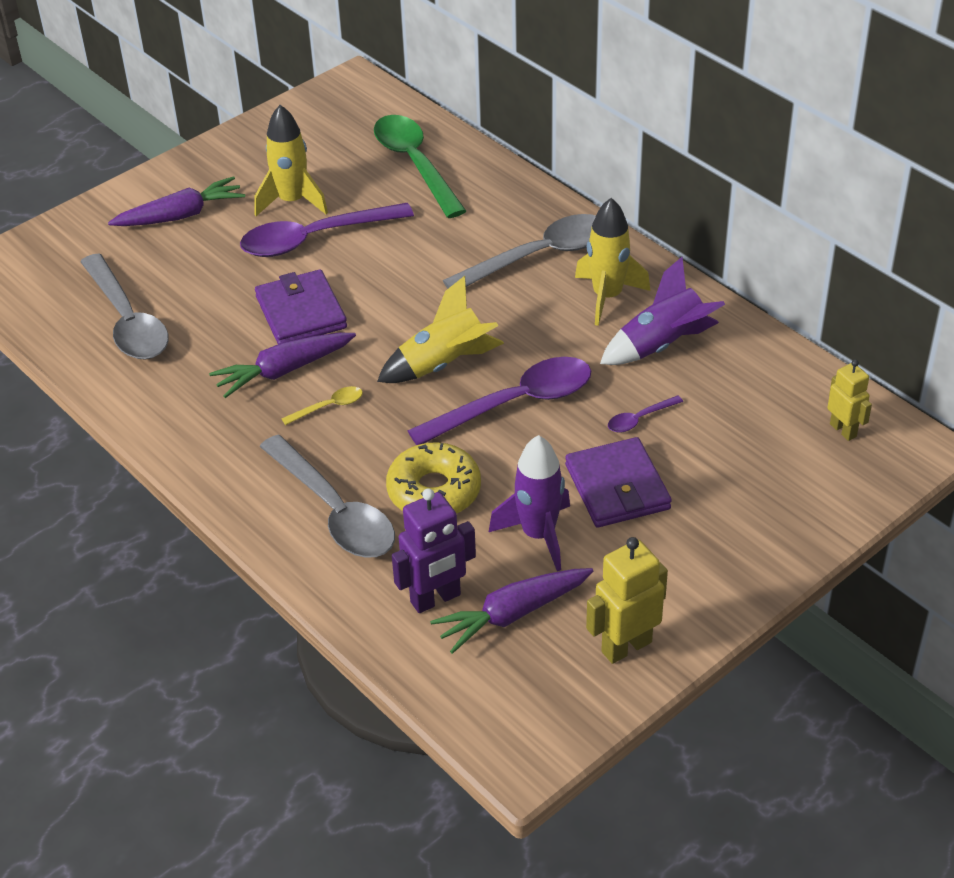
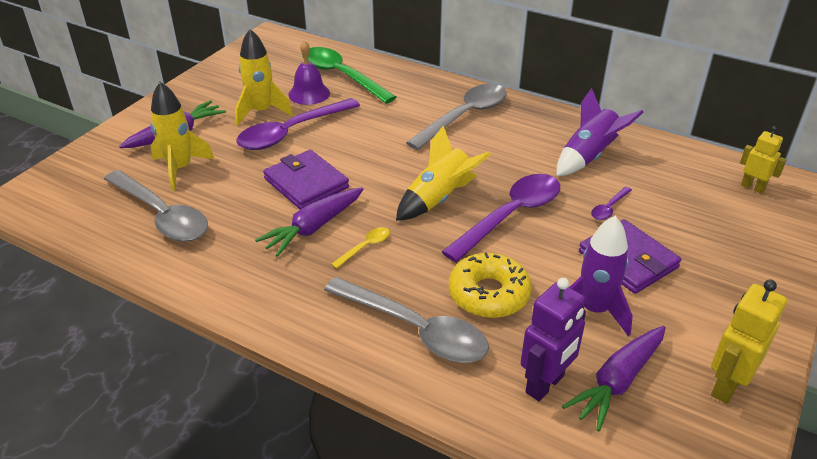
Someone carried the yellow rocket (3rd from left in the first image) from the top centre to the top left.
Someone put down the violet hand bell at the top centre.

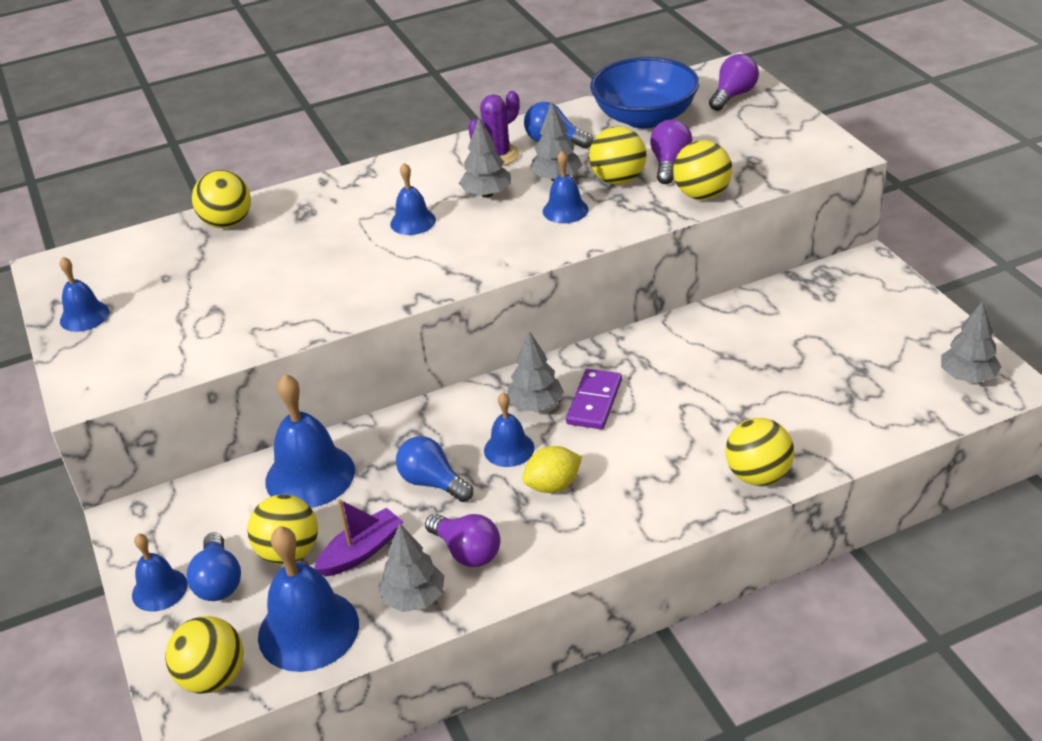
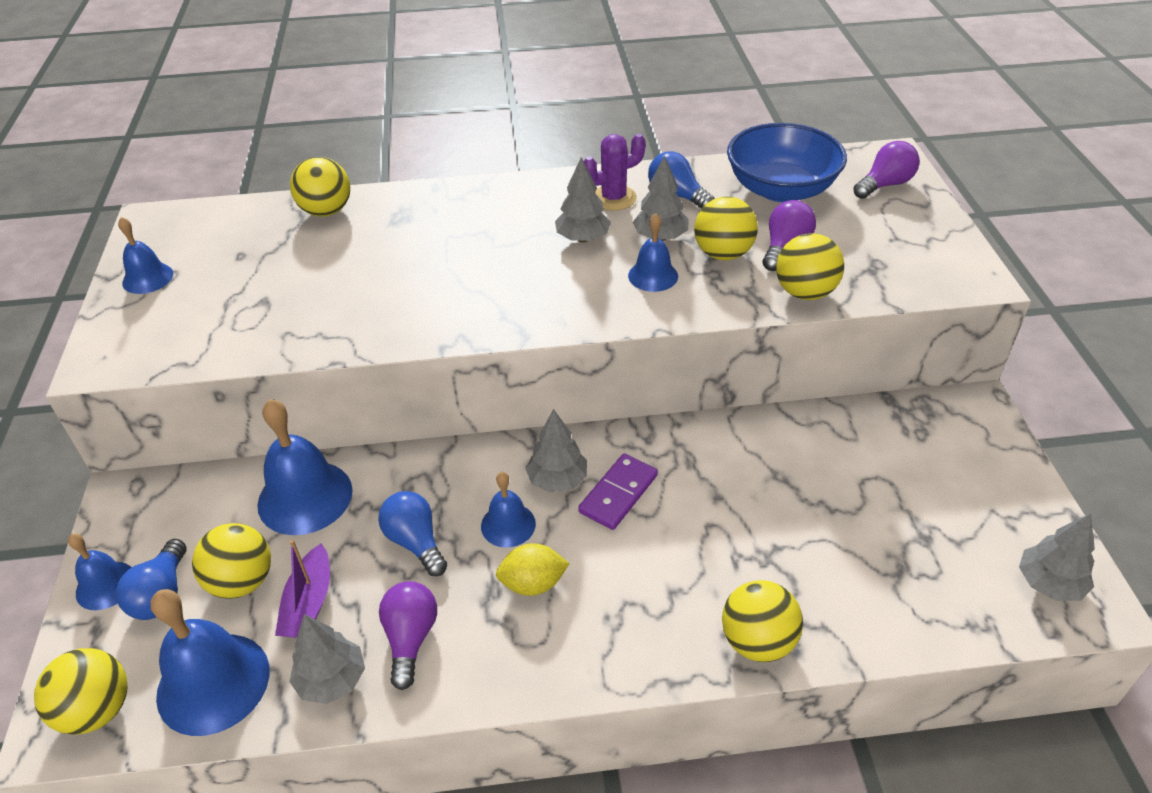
Someone rotated the violet toy boat at the bottom centre by 120 degrees clockwise.
Someone took away the cobalt hand bell (5th from left) at the top centre.
Someone rotated the violet lightbulb (1st from left) at the bottom centre by 150 degrees counterclockwise.

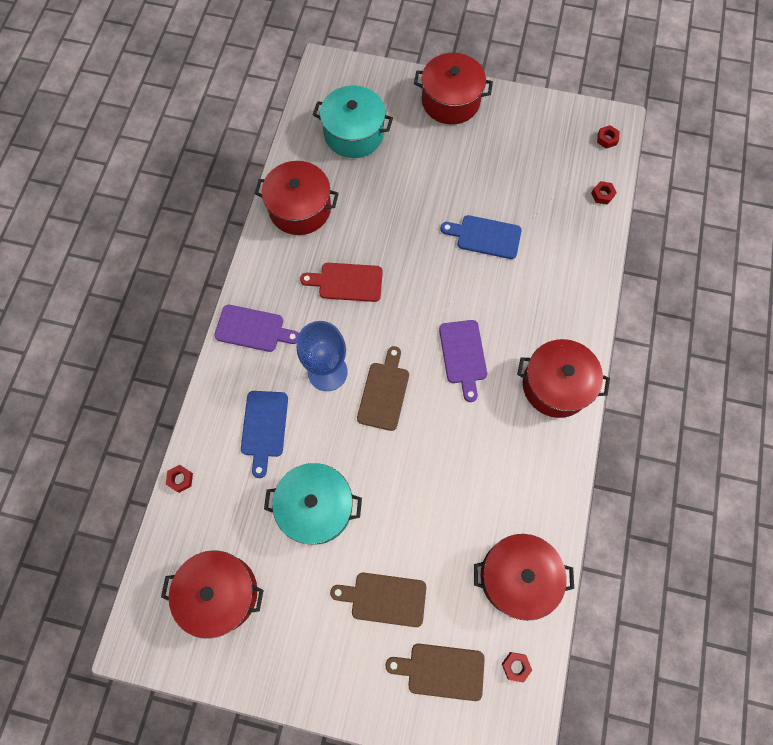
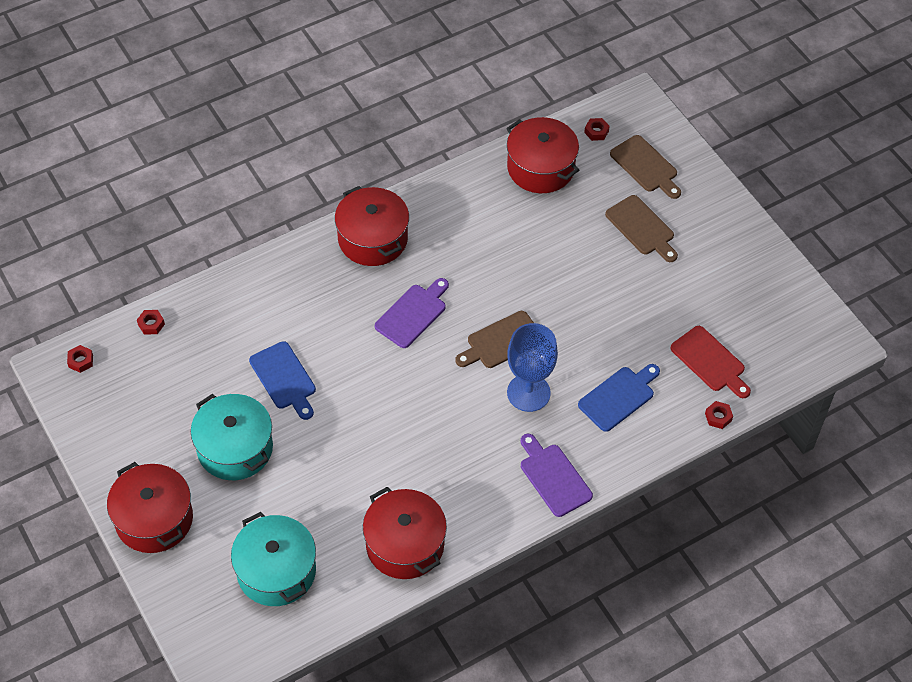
Someone took away the scarlet stockpot (1st from left) at the bottom left.
Someone carried the turquoise stockpot (1st from left) from the bottom centre to the middle left.
Someone carried the scarlet cutting board from the centre to the middle right.

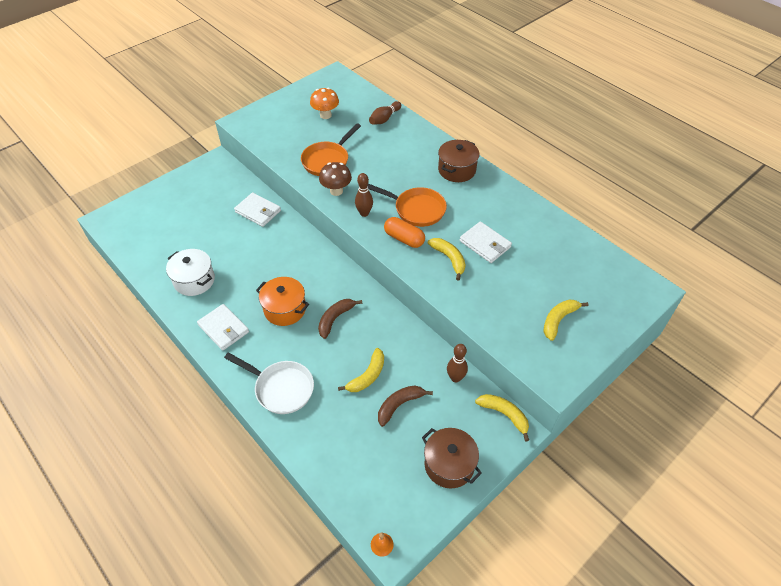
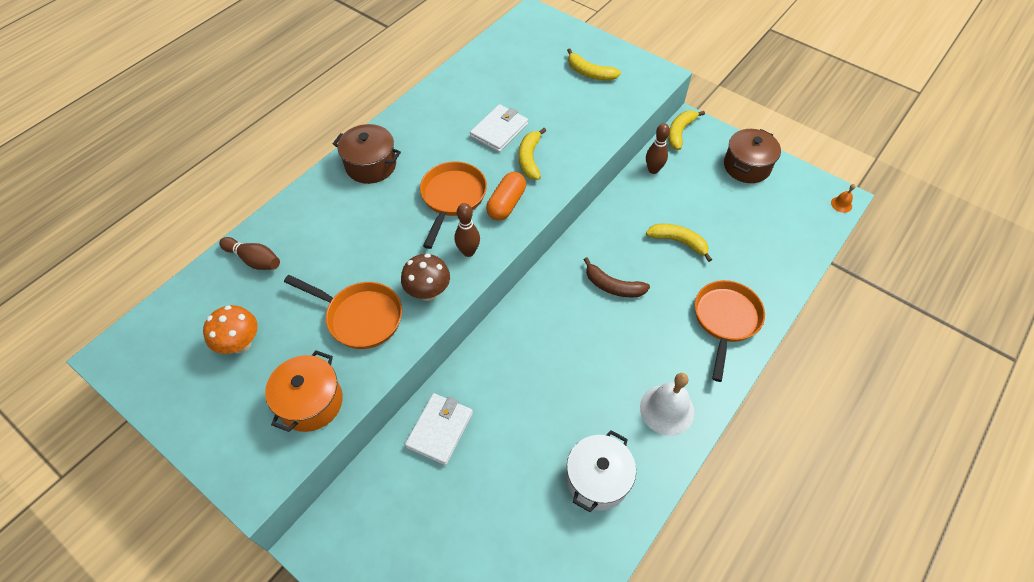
Someone swapped the snow-white wallet (1st from left) at the middle left for the snow-white hand bell at the bottom centre.
Someone repainted the snow-white frying pan at the centre, which became the orange frying pan (3rd from left) at the middle right.
Someone carried the orange stockpot from the centre to the bottom left.
Someone took away the brown banana (2nd from left) at the bottom centre.
Someone rotated the yellow banana (2nd from left in the first image) at the centre by 45 degrees counterclockwise.

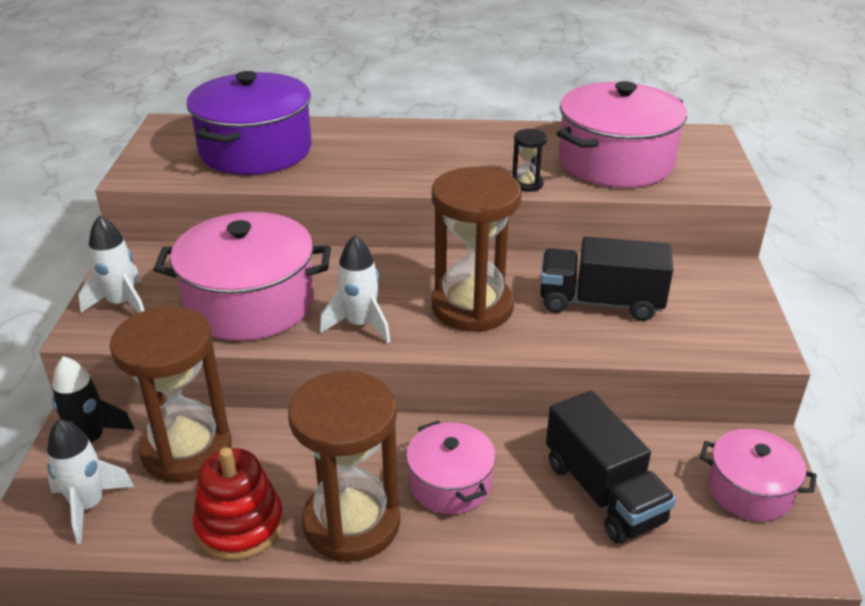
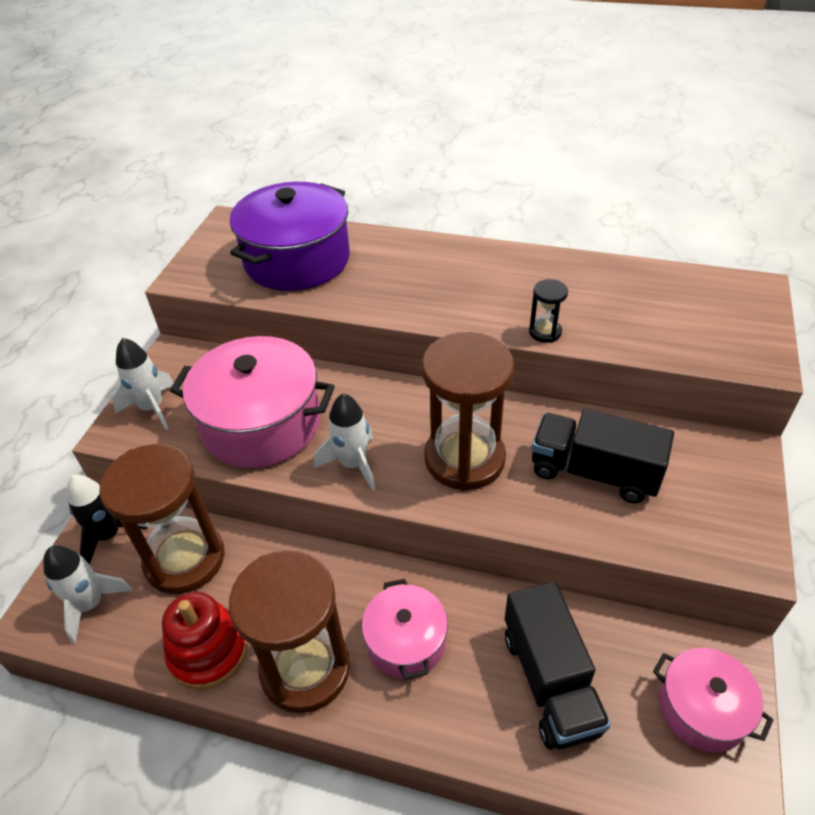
Someone took away the pink stockpot (3rd from left) at the top right.

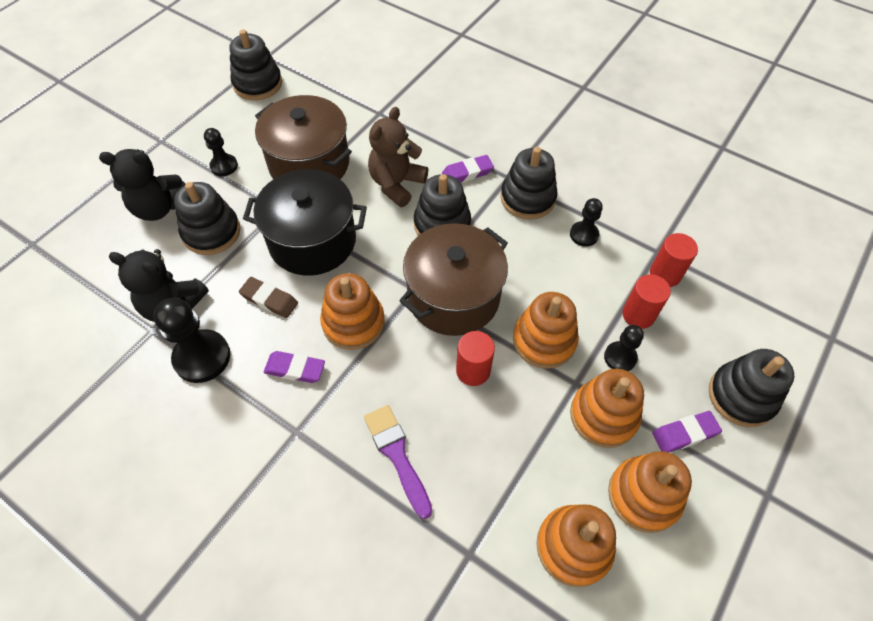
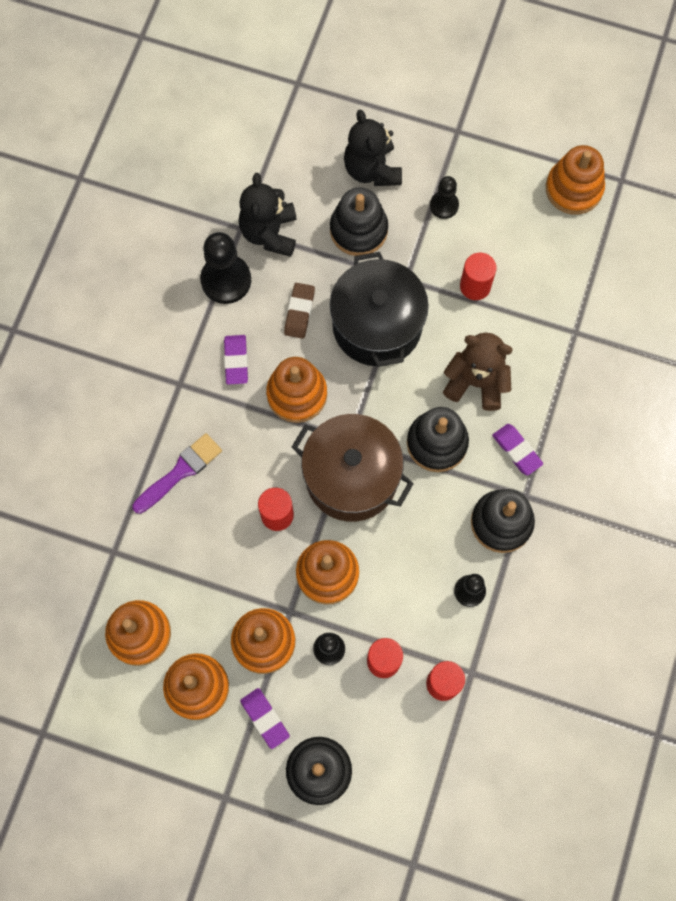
Someone repainted the black ring stacker (2nd from left) at the top left, which became the orange ring stacker (6th from left) at the top right.
Someone swapped the brown stockpot (1st from left) at the top centre for the scarlet cylinder shape (4th from left) at the top right.

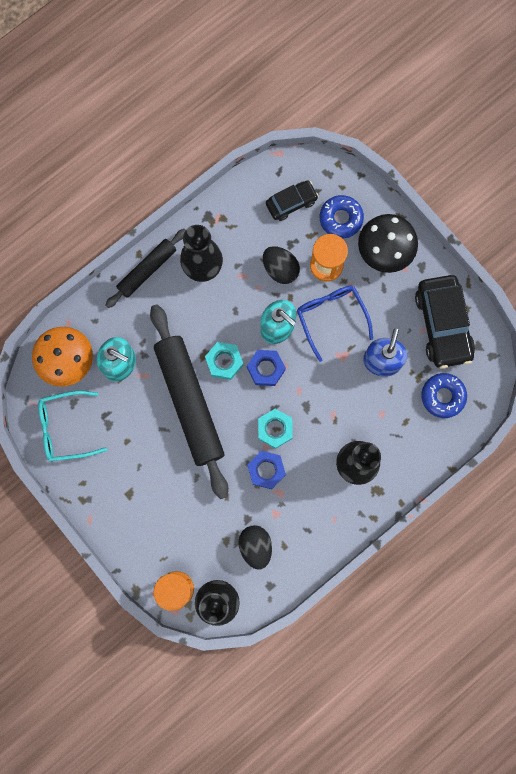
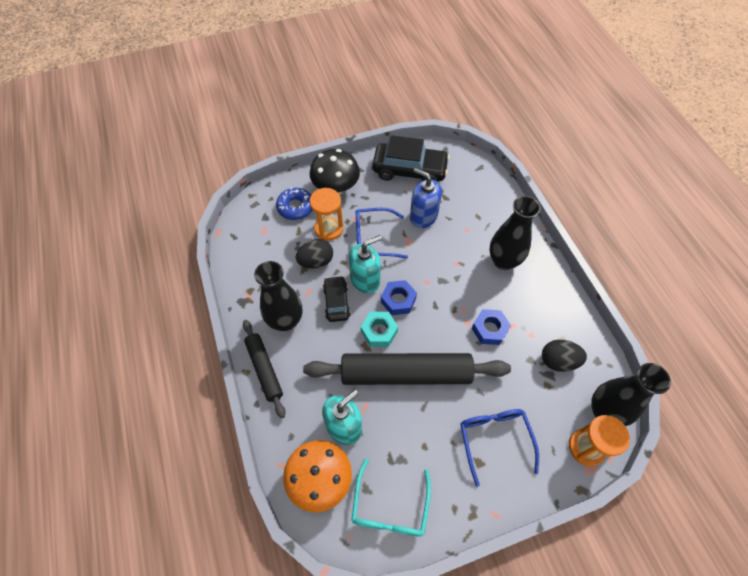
Someone took away the turquoise nut (2nd from left) at the centre.
Someone carried the black automobile (1st from left) from the top centre to the centre.
Someone took away the cobalt glazed donut (2nd from left) at the middle right.
Someone put down the cobalt eyeglasses (2nd from left) at the bottom right.

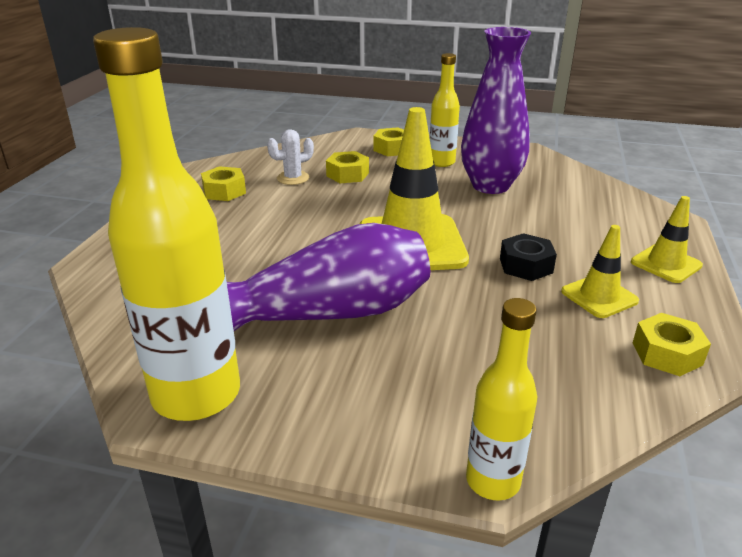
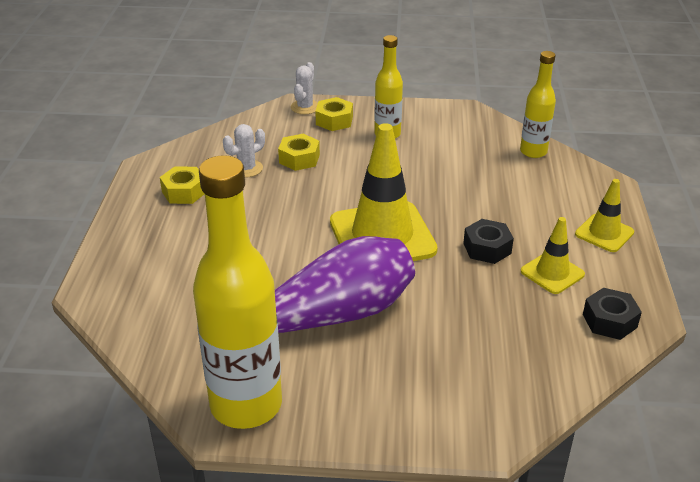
Someone took away the violet vase (2nd from left) at the top right.
Someone carried the yellow flask (3rd from left) from the bottom right to the top right.
Someone repainted the yellow nut (4th from left) at the middle right, which became the black nut (2nd from left) at the middle right.
Someone put down the snow-white cactus (2nd from left) at the top centre.

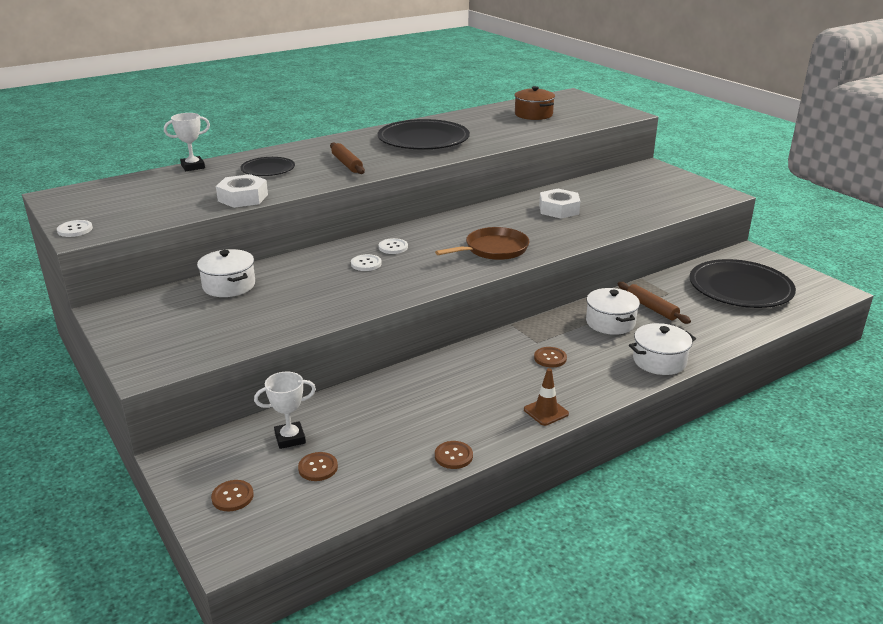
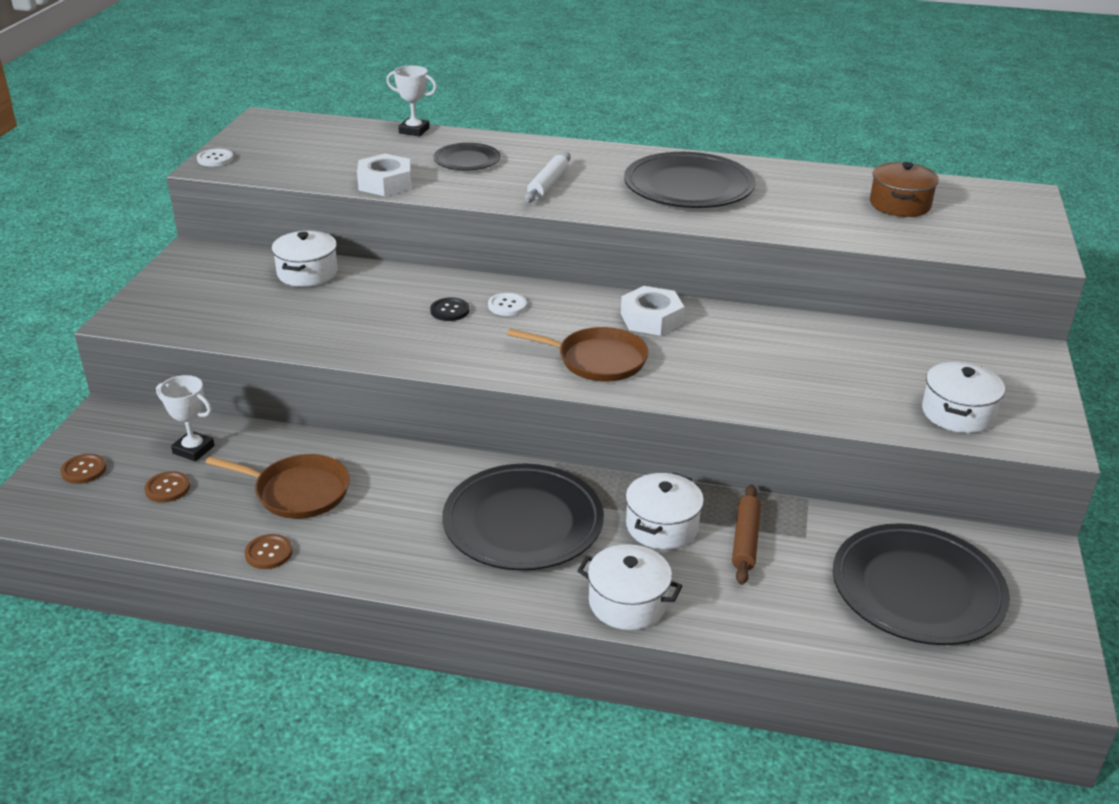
Someone repainted the brown pastry roller (1st from left) at the top centre, which became the snow-white pastry roller at the top centre.
Someone repainted the snow-white sewing button (2nd from left) at the centre, which became the black sewing button at the centre.
Someone took away the brown safety cone at the centre.
Someone swapped the brown sewing button (4th from left) at the centre for the black flat dish (2nd from left) at the centre.
Someone carried the snow-white nut (2nd from left) from the top centre to the centre.
Someone put down the brown frying pan (1st from left) at the middle left.
Someone put down the snow-white stockpot (4th from left) at the middle right.

